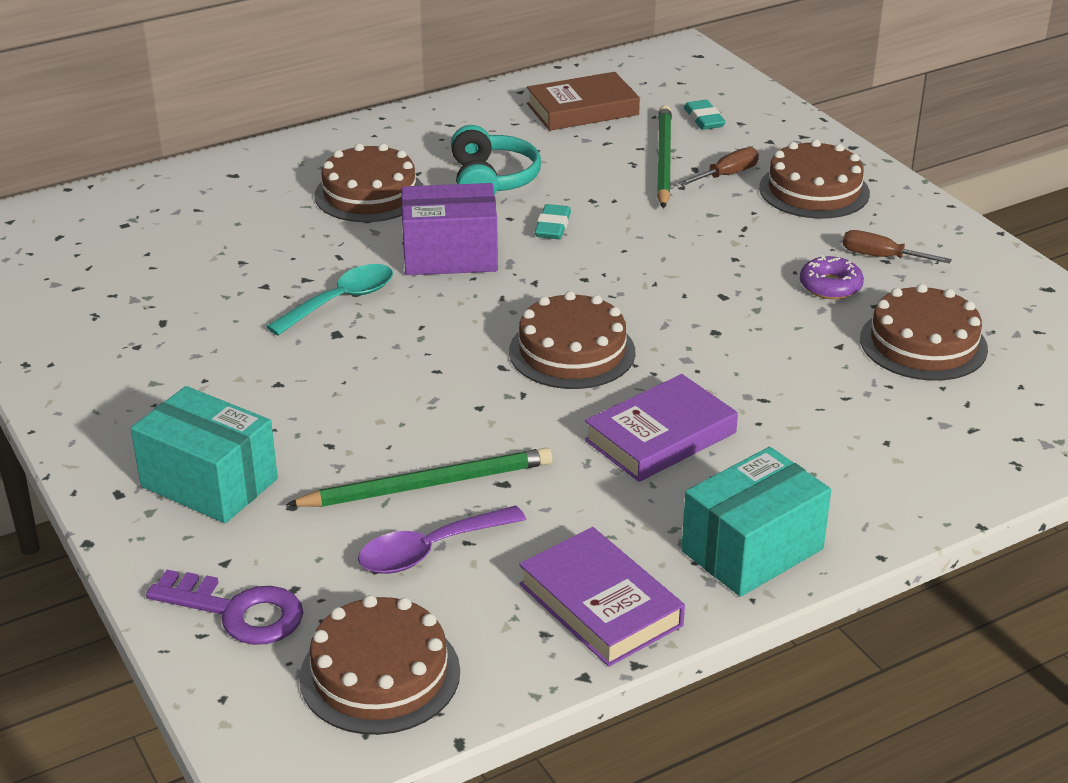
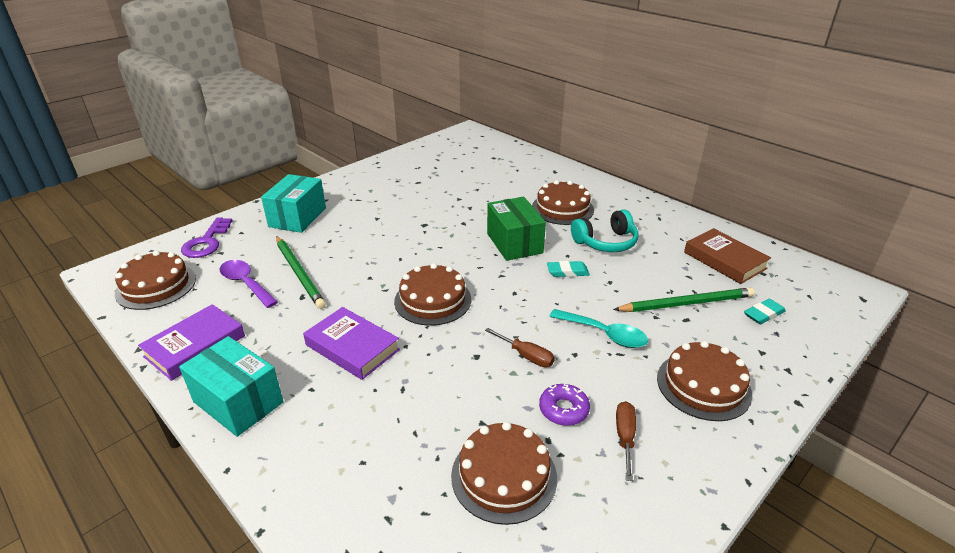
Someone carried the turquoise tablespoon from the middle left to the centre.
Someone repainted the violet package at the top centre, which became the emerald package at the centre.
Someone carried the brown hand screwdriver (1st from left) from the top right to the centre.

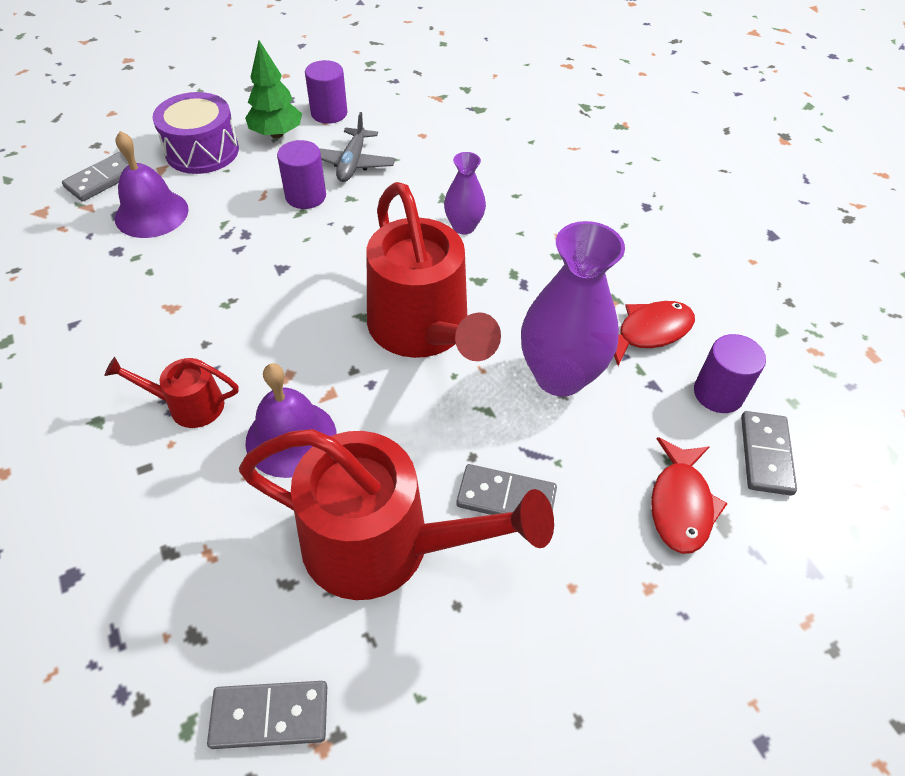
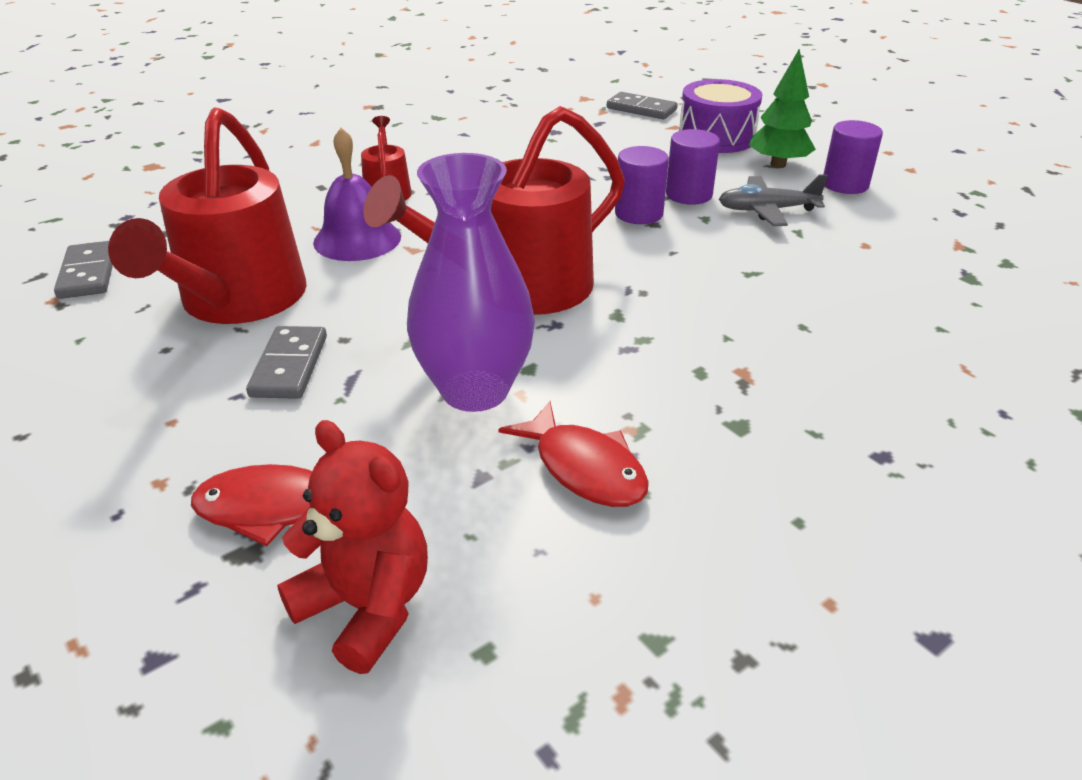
Someone took away the violet hand bell (1st from left) at the top left.
Someone took away the violet vase (1st from left) at the top centre.
Someone carried the violet cylinder shape (3rd from left in the first image) from the middle right to the top centre.
Someone swapped the gray domino tile (4th from left) at the middle right for the scarlet teddy at the bottom left.

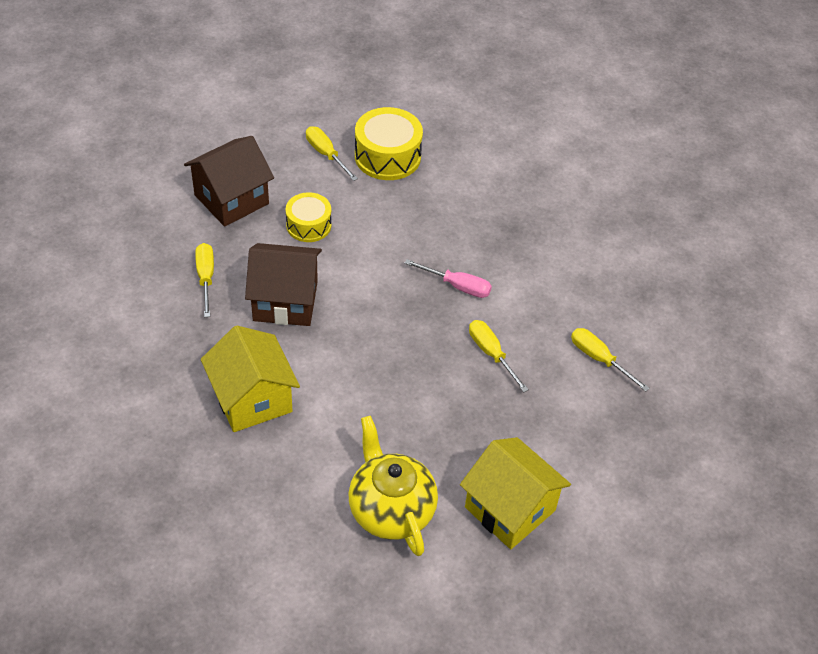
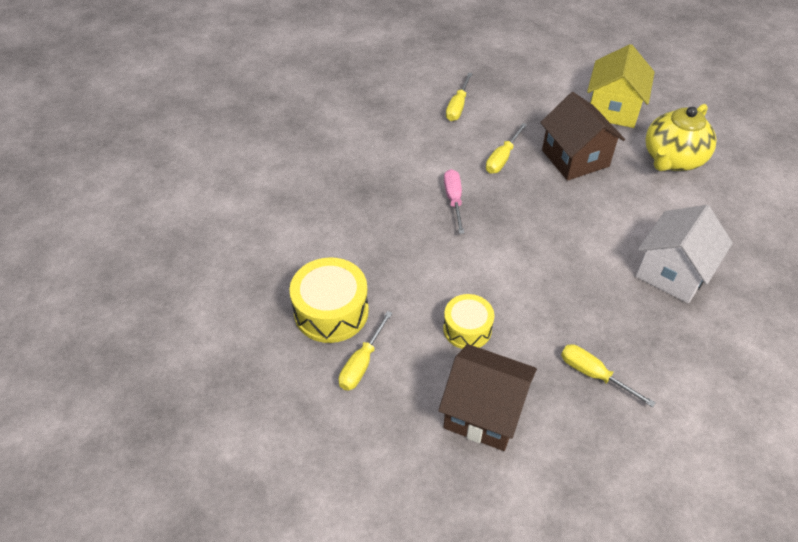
Someone rotated the yellow hand screwdriver (1st from left in the first image) at the middle left by 75 degrees clockwise.
Someone repainted the yellow cottage (1st from left) at the middle left, which became the snow-white cottage at the middle right.
Someone carried the brown cottage (2nd from left) from the centre to the top right.

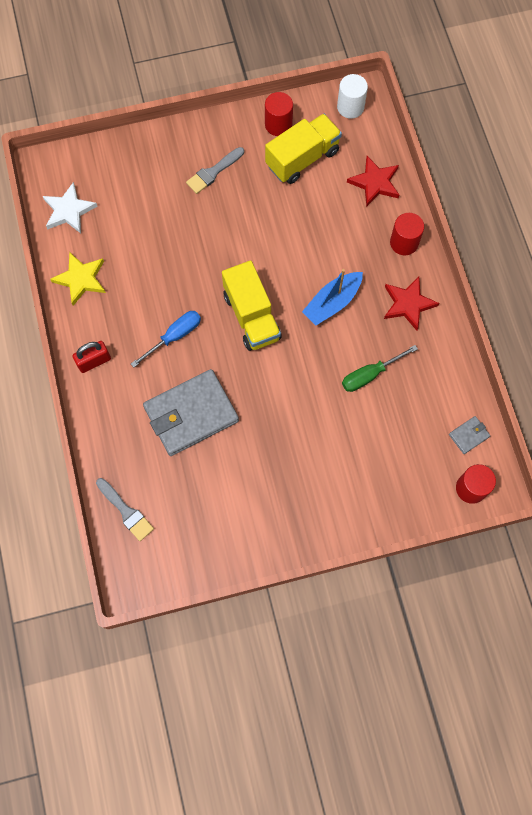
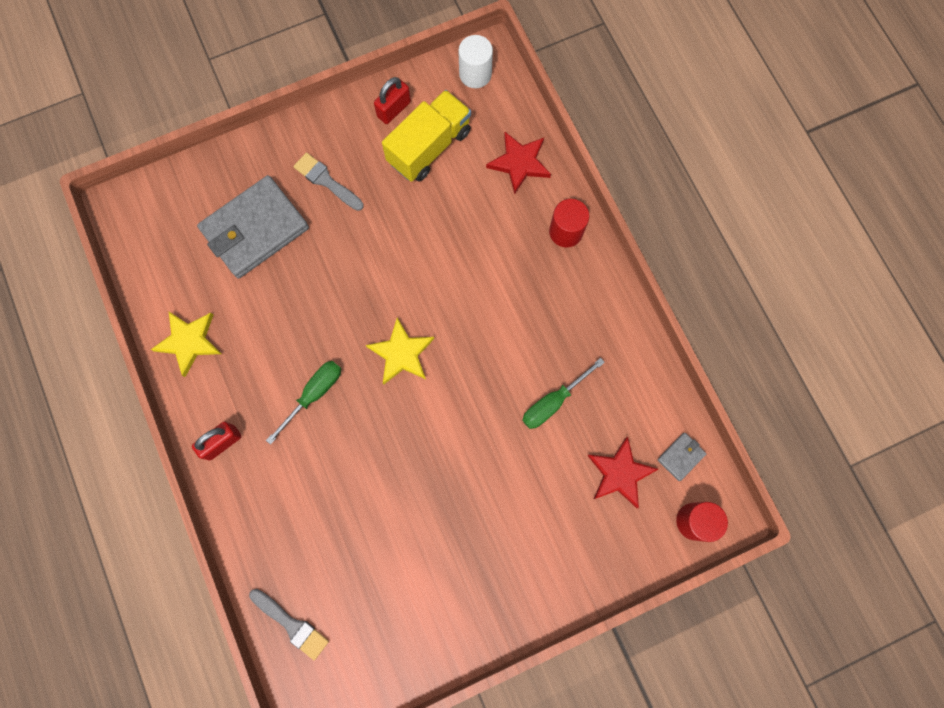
Someone took away the snow-white five-pointed star at the top left.
Someone repainted the cobalt hand screwdriver at the middle left, which became the emerald hand screwdriver (1st from left) at the middle left.
Someone carried the gray wallet (1st from left) from the centre to the top left.
Someone rotated the gray brush (2nd from left) at the top centre by 90 degrees clockwise.
Someone swapped the yellow lorry (1st from left) at the centre for the yellow five-pointed star (2nd from left) at the centre.
Someone swapped the scarlet cylinder shape (1st from left) at the top centre for the scarlet small lock (2nd from left) at the top centre.
Someone took away the cobalt toy boat at the centre.
Someone carried the scarlet five-pointed star (2nd from left) from the middle right to the bottom centre.

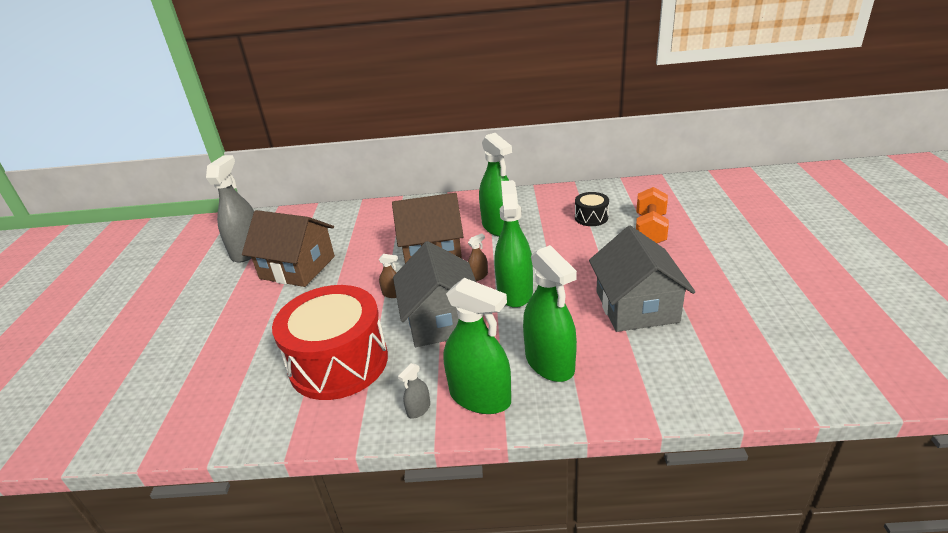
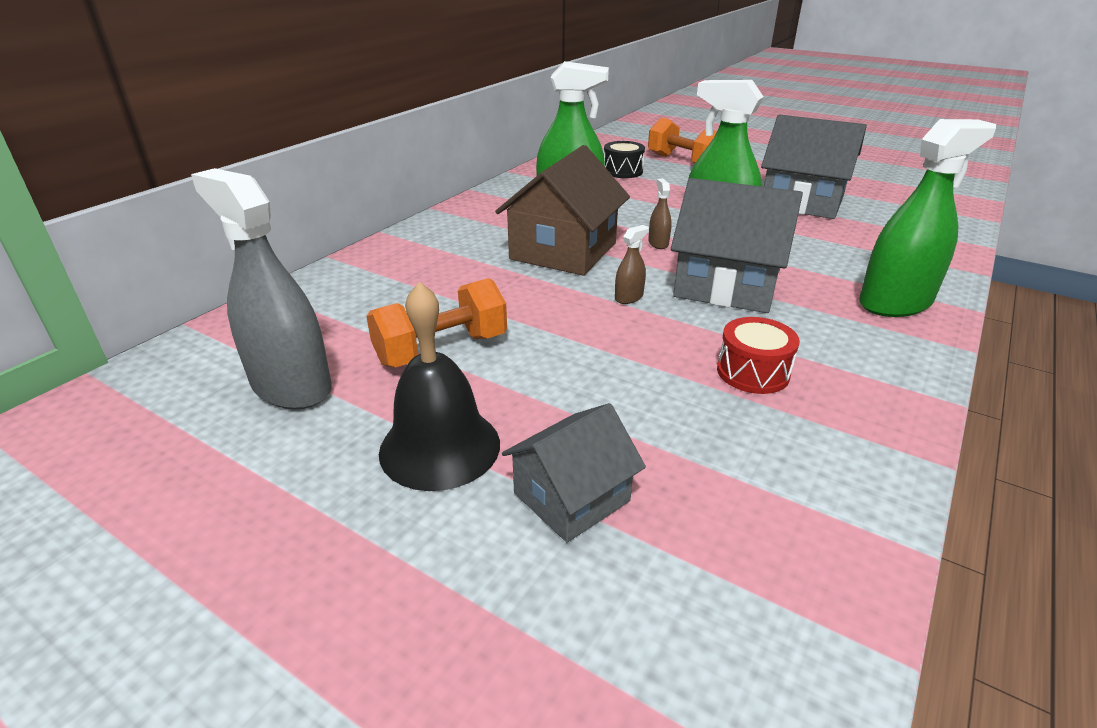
Someone swapped the brown cottage (1st from left) at the middle left for the orange dumbbell (1st from left) at the centre.
Someone scaled the scarlet snare drum at the centre by 0.44.
Someone took away the gray spray bottle (2nd from left) at the bottom centre.
Someone took away the emerald spray bottle (4th from left) at the centre.
Someone put down the black hand bell at the centre.
Someone put down the gray cottage (1st from left) at the centre.

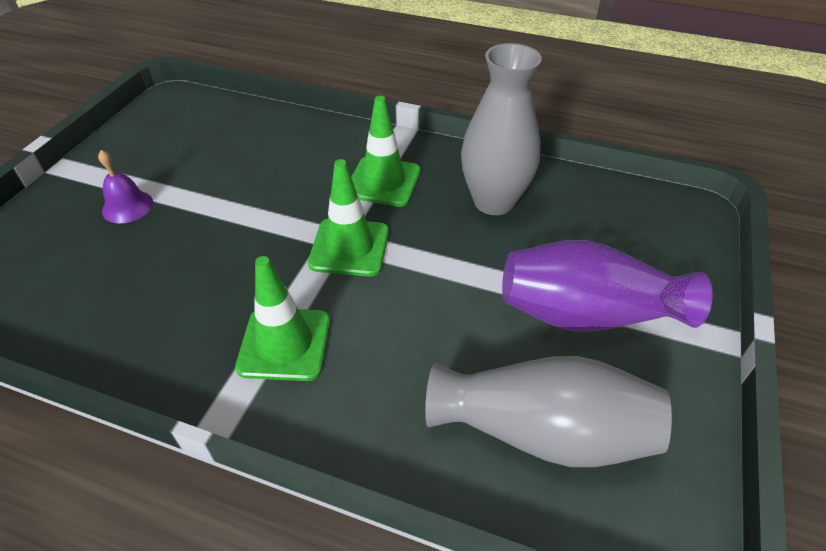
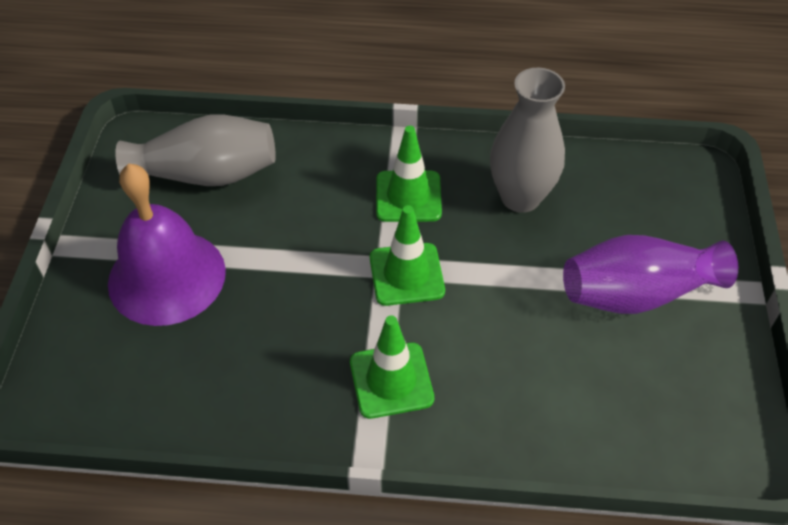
Someone scaled the violet hand bell at the middle left by 2.32.
Someone carried the gray vase (2nd from left in the first image) from the bottom centre to the top left.

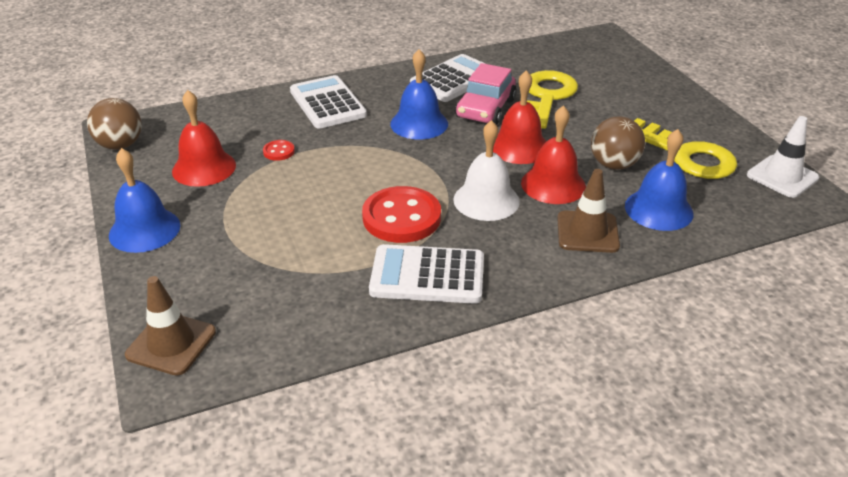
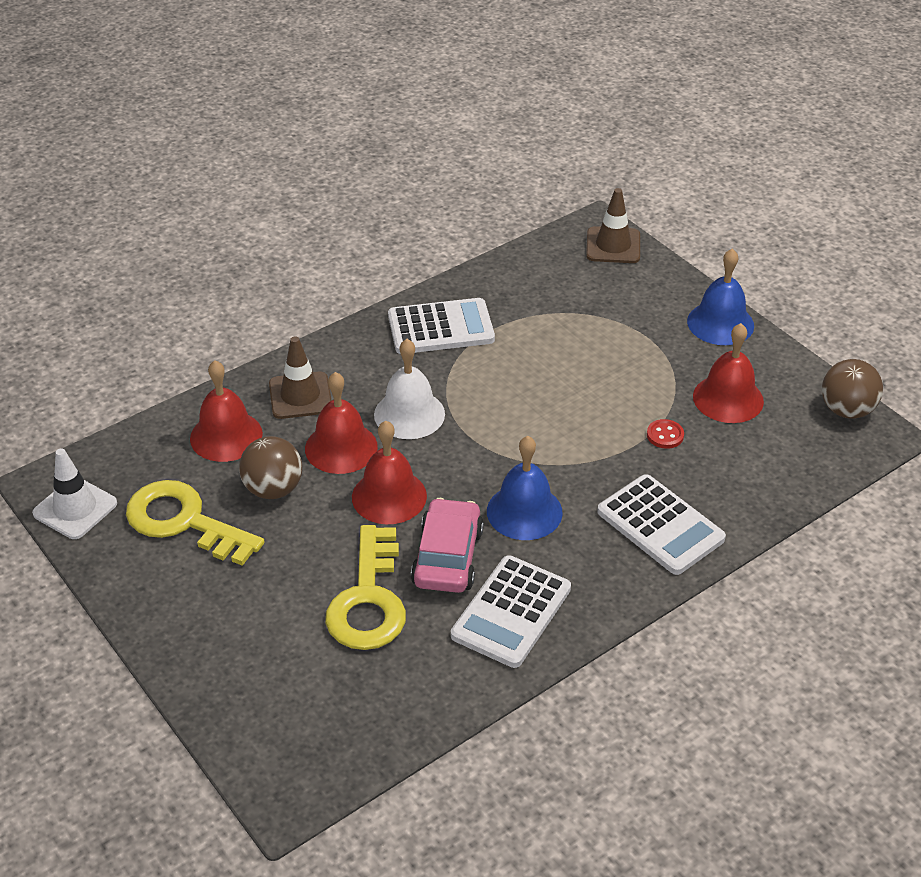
Someone took away the scarlet sewing button (2nd from left) at the centre.
Someone repainted the cobalt hand bell (3rd from left) at the middle right, which became the scarlet hand bell (1st from left) at the middle left.

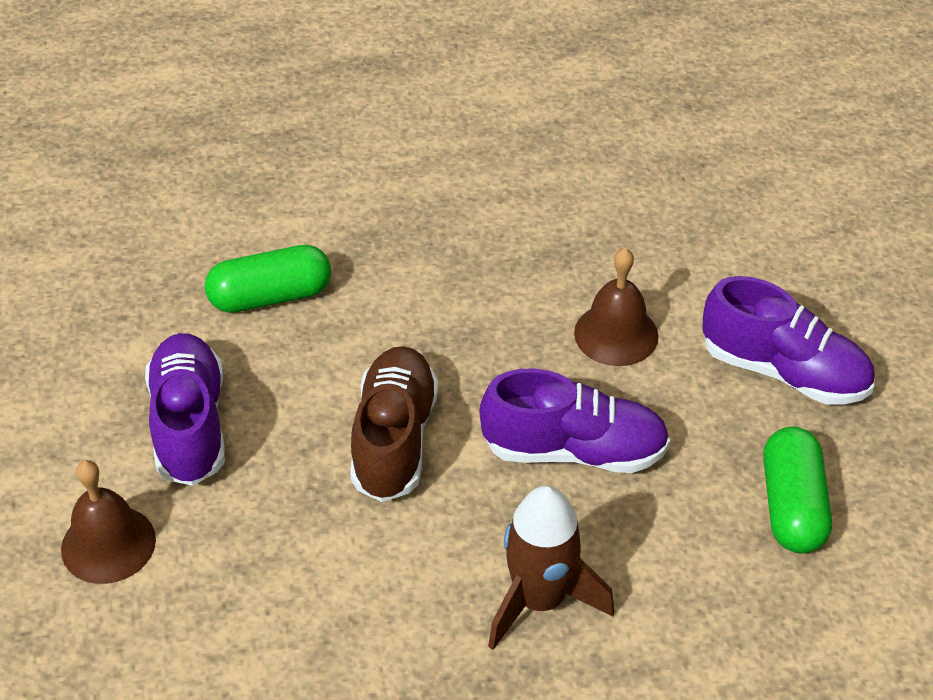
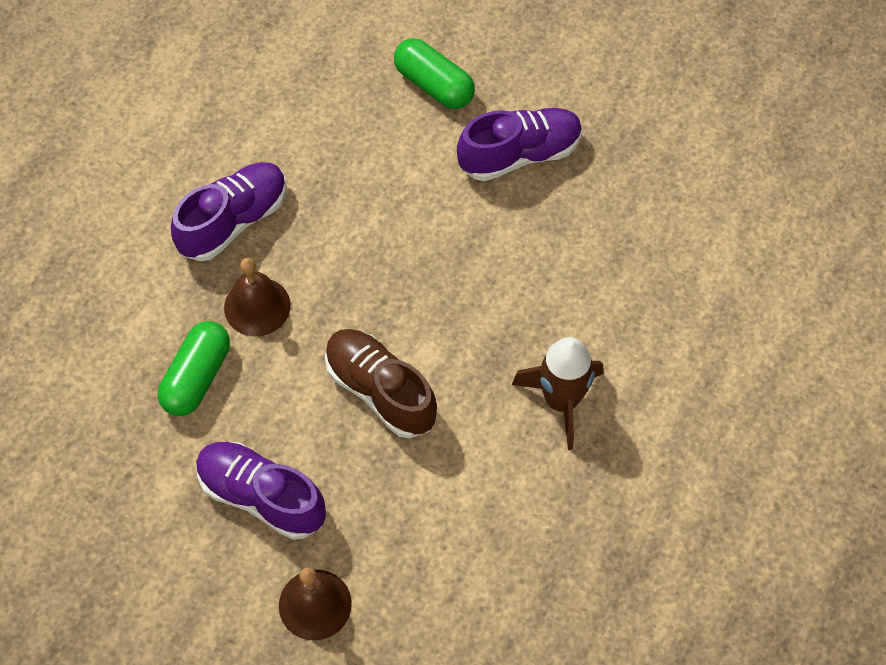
Someone carried the violet sneaker (2nd from left in the first image) from the centre to the top left.
Someone carried the brown hand bell (2nd from left in the first image) from the centre to the middle left.
Someone carried the emerald pill shape (2nd from left) from the bottom right to the top centre.

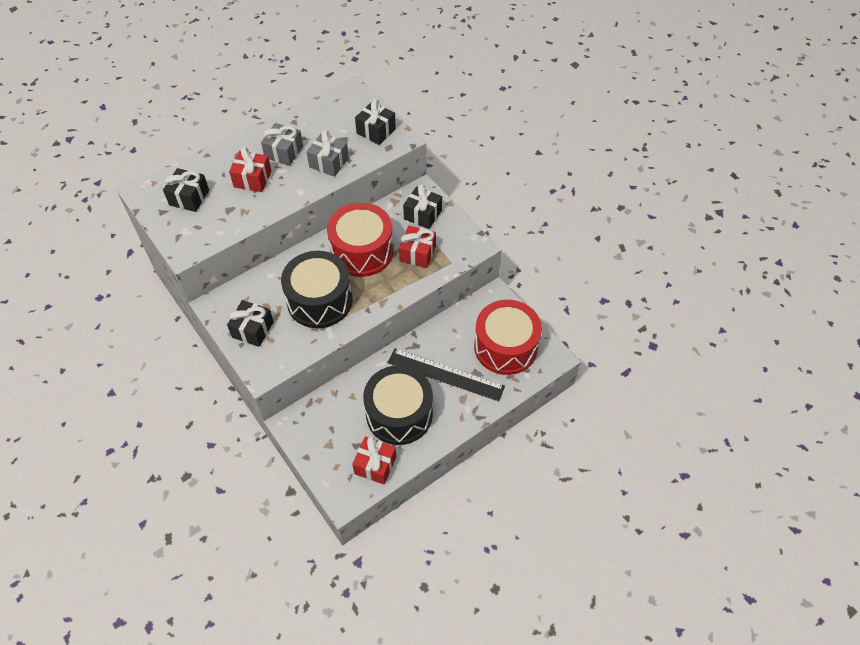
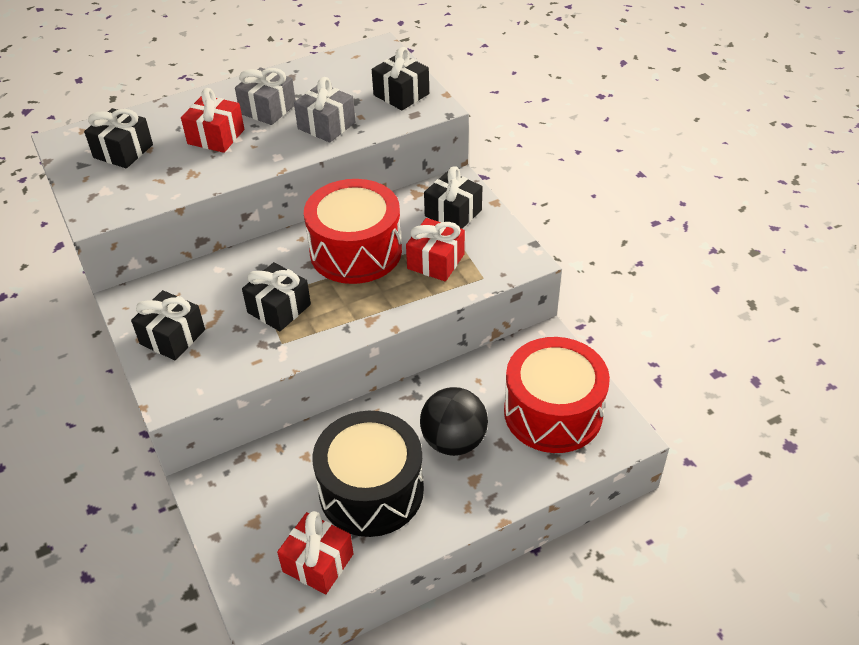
Someone swapped the black snare drum (1st from left) at the centre for the black present (3rd from left) at the middle left.
Someone swapped the black measuring stick at the centre for the black sphere at the centre.

